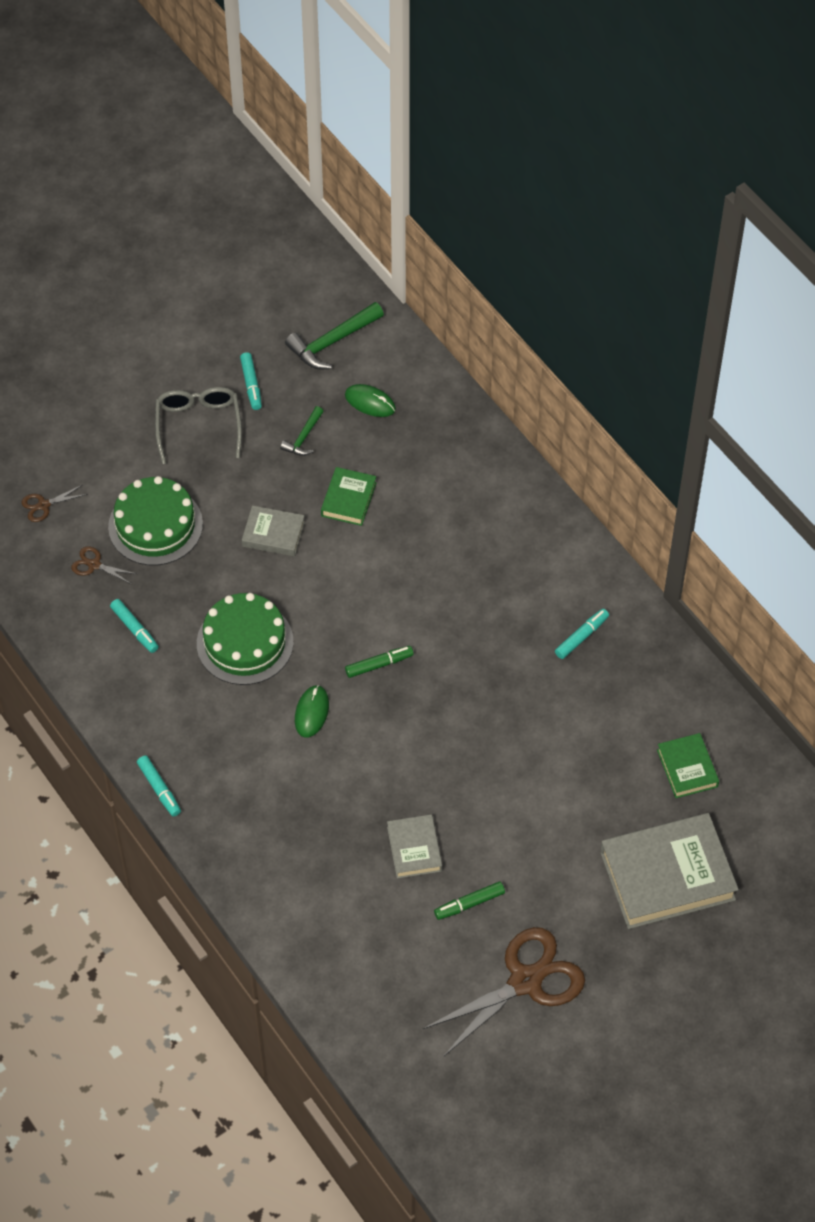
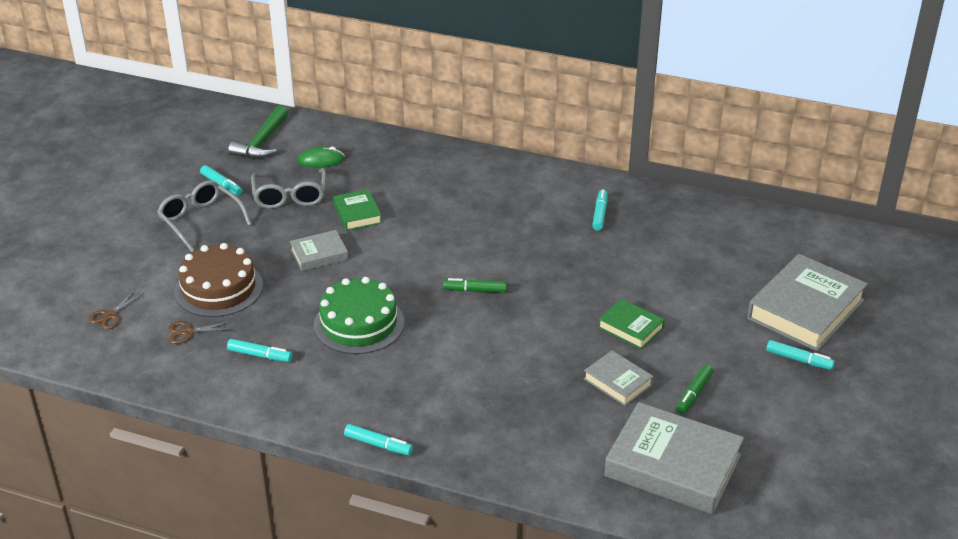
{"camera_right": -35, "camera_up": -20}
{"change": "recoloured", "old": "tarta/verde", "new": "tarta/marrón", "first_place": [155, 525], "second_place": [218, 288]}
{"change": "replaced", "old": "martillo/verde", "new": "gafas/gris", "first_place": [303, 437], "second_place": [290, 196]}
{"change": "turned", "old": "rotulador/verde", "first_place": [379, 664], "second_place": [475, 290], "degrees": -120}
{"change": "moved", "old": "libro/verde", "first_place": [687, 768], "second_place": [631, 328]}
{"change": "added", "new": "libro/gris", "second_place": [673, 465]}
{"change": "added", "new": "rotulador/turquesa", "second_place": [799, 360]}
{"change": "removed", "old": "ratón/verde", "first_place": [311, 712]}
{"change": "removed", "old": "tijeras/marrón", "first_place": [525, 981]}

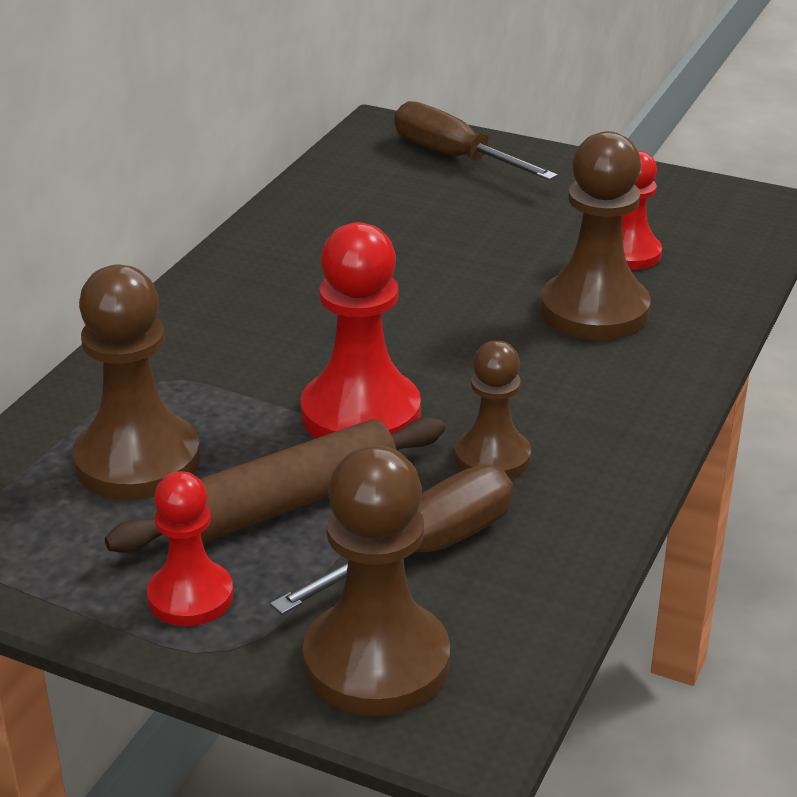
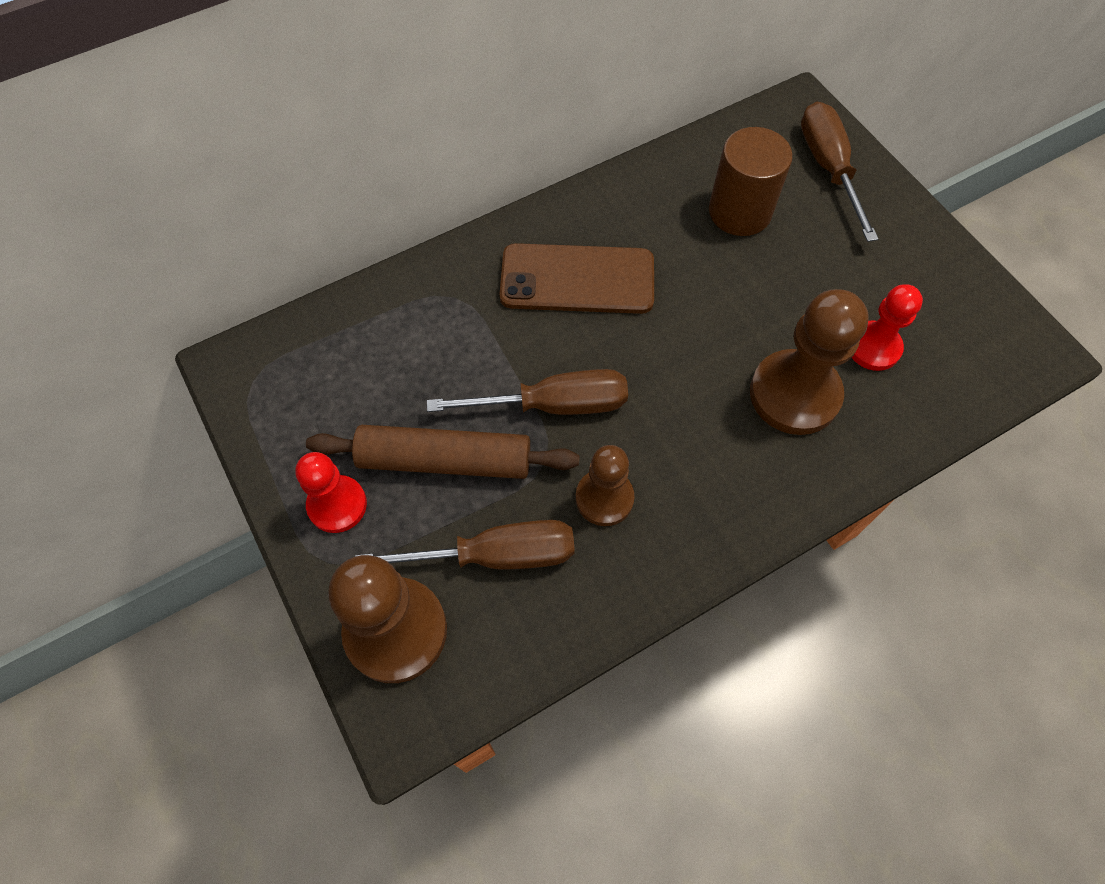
{"camera_right": 35, "camera_up": 30}
{"change": "replaced", "old": "peón/rojo", "new": "destornillador/marrón", "first_place": [360, 414], "second_place": [553, 405]}
{"change": "added", "new": "móvil/marrón", "second_place": [577, 279]}
{"change": "added", "new": "cilindro/marrón", "second_place": [740, 212]}
{"change": "removed", "old": "peón/marrón", "first_place": [137, 461]}

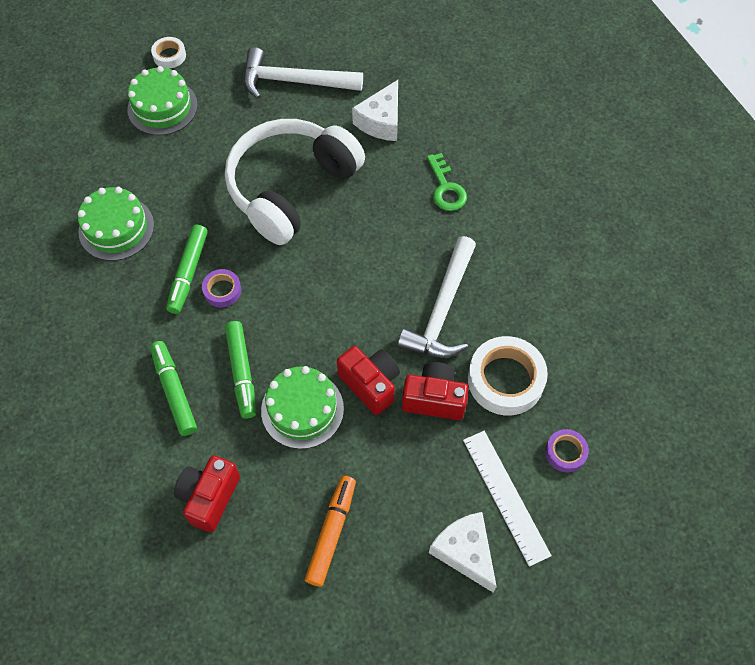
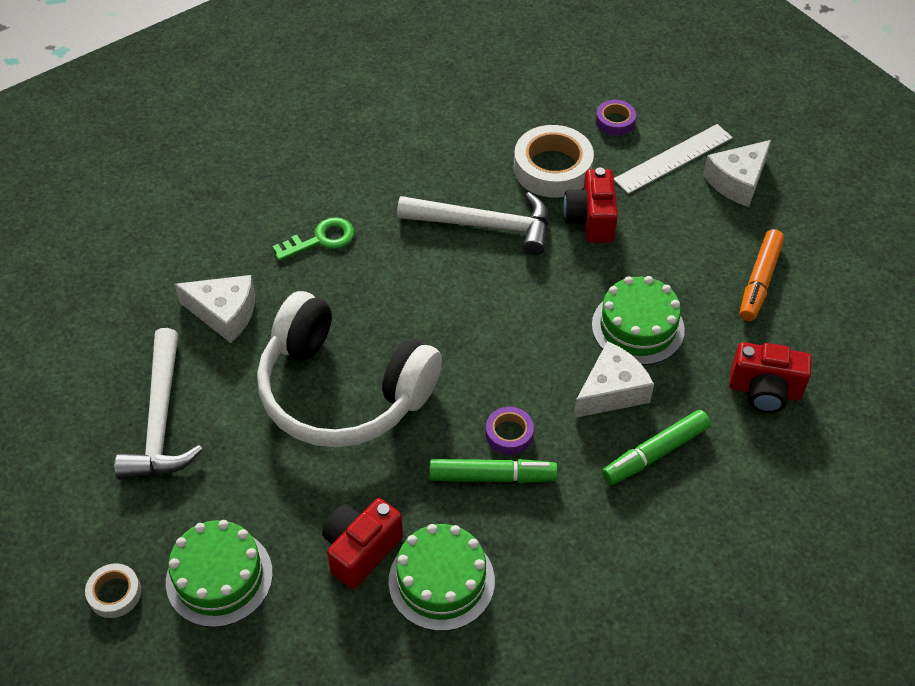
{"camera_right": -100, "camera_up": -10}
{"change": "moved", "old": "cámara/rojo", "first_place": [370, 384], "second_place": [361, 550]}
{"change": "replaced", "old": "rotulador/verde", "new": "queso/blanco", "first_place": [241, 372], "second_place": [611, 391]}
{"change": "turned", "old": "rotulador/naranja", "first_place": [331, 532], "second_place": [759, 281], "degrees": -75}

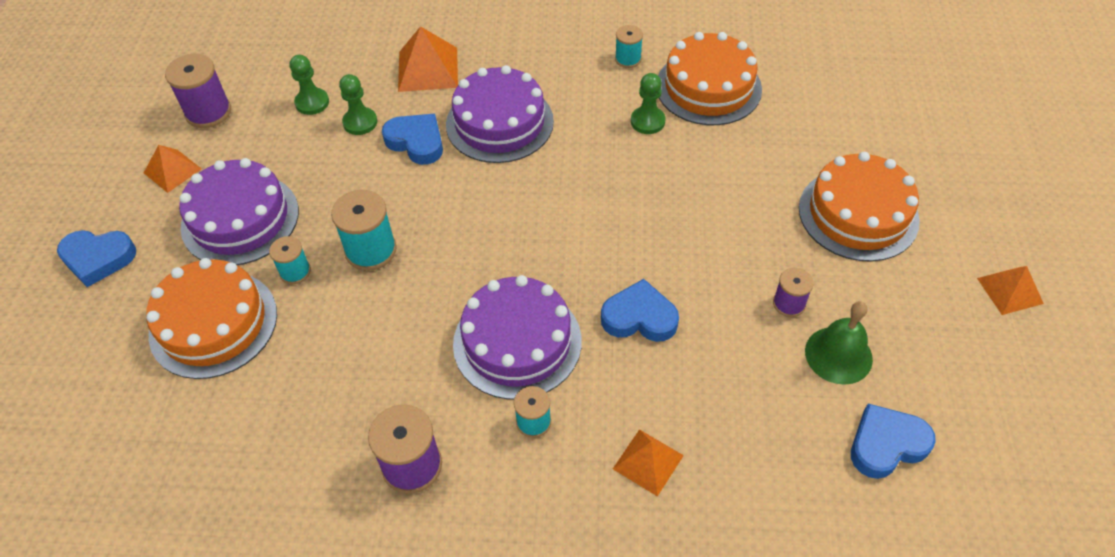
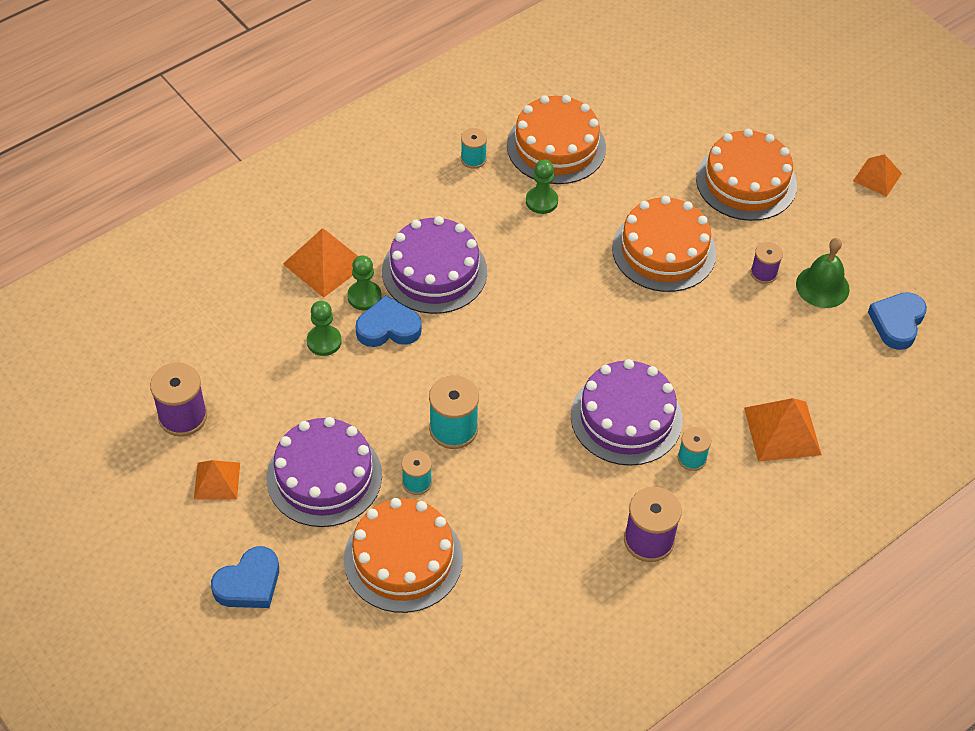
{"camera_right": -45, "camera_up": 0}
{"change": "moved", "old": "peón/verde", "first_place": [312, 102], "second_place": [364, 296]}
{"change": "added", "new": "tarta/naranja", "second_place": [664, 250]}
{"change": "resized", "old": "pirámide/naranja", "first_place": [648, 462], "second_place": [782, 431], "factor": 1.55}
{"change": "removed", "old": "corazón/azul", "first_place": [639, 317]}

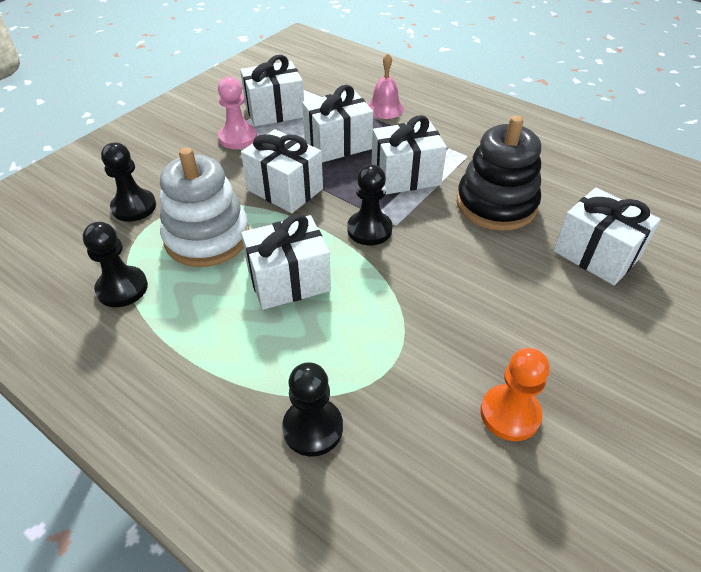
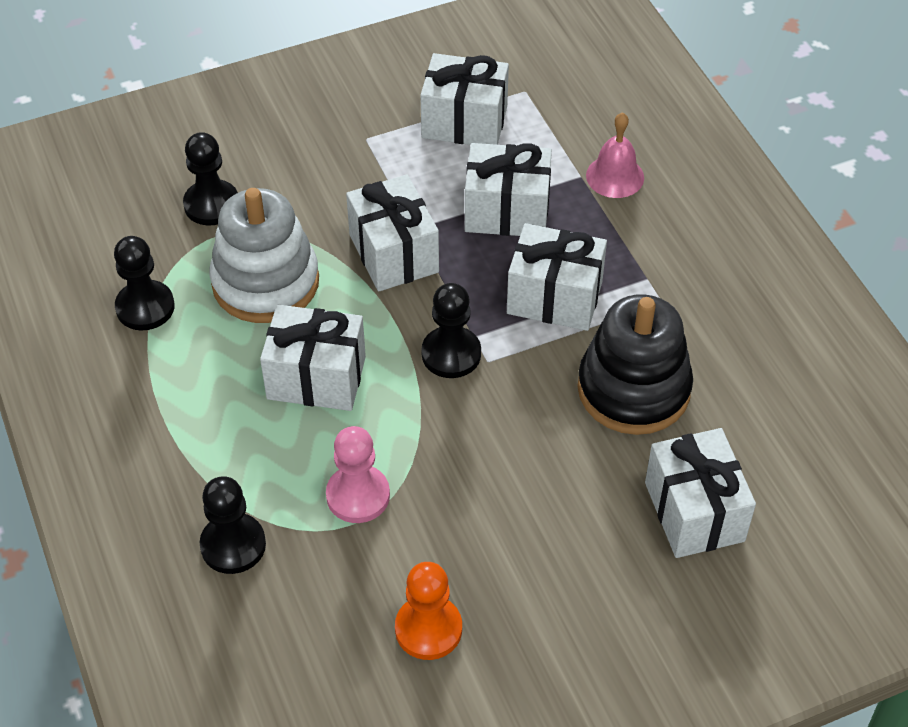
{"camera_right": 30, "camera_up": 5}
{"change": "moved", "old": "peón/rosa", "first_place": [238, 138], "second_place": [358, 496]}

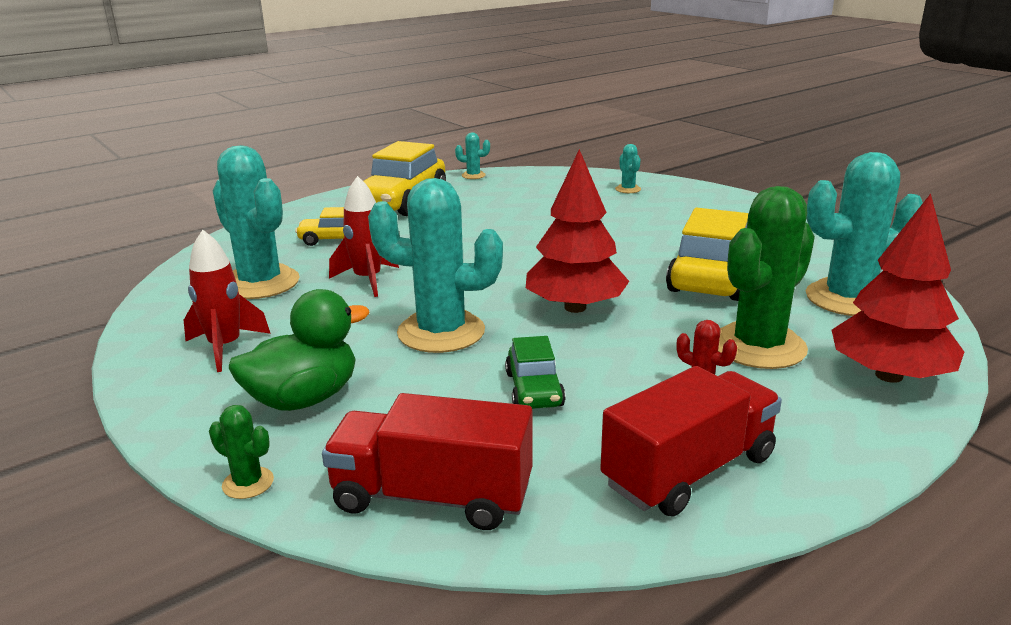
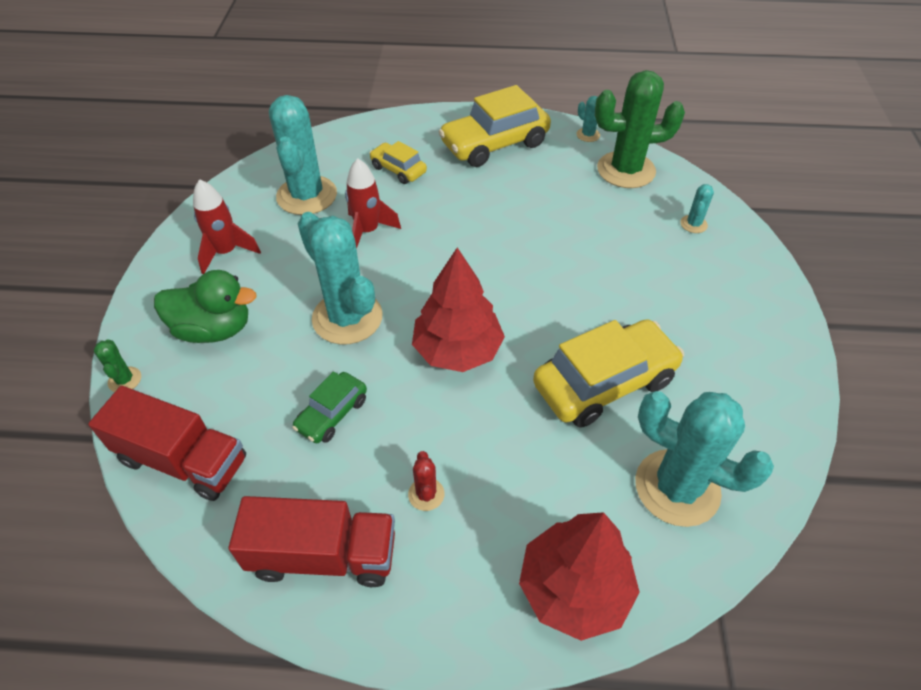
{"camera_right": 40, "camera_up": 25}
{"change": "turned", "old": "camión/rojo", "first_place": [432, 497], "second_place": [183, 460], "degrees": 150}
{"change": "moved", "old": "cactus/verde", "first_place": [758, 346], "second_place": [626, 170]}

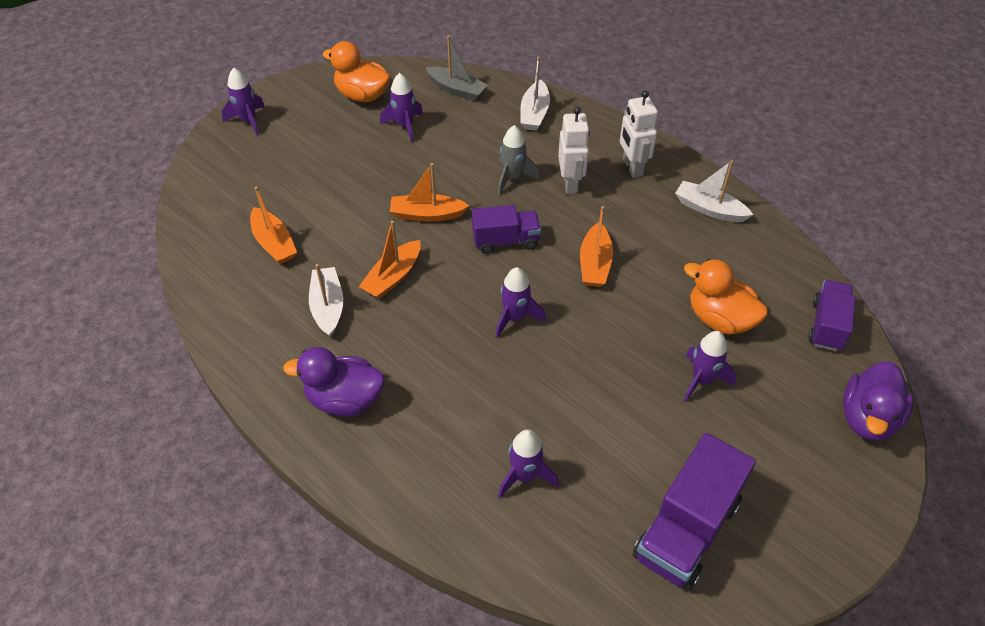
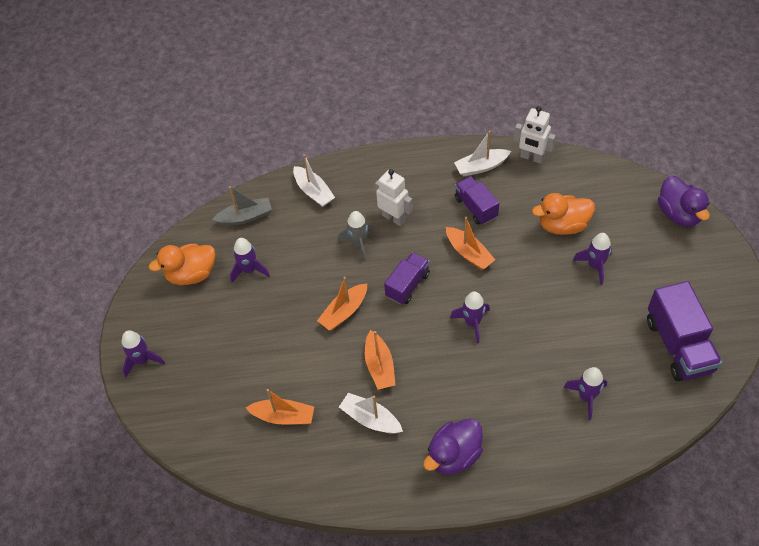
{"camera_right": -45, "camera_up": 5}
{"change": "moved", "old": "camión/morado", "first_place": [827, 325], "second_place": [475, 207]}
{"change": "moved", "old": "robot/blanco", "first_place": [632, 167], "second_place": [531, 157]}

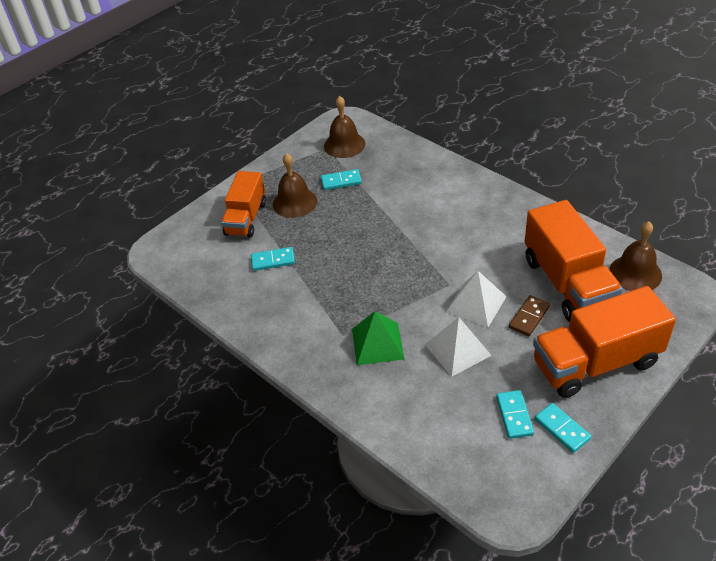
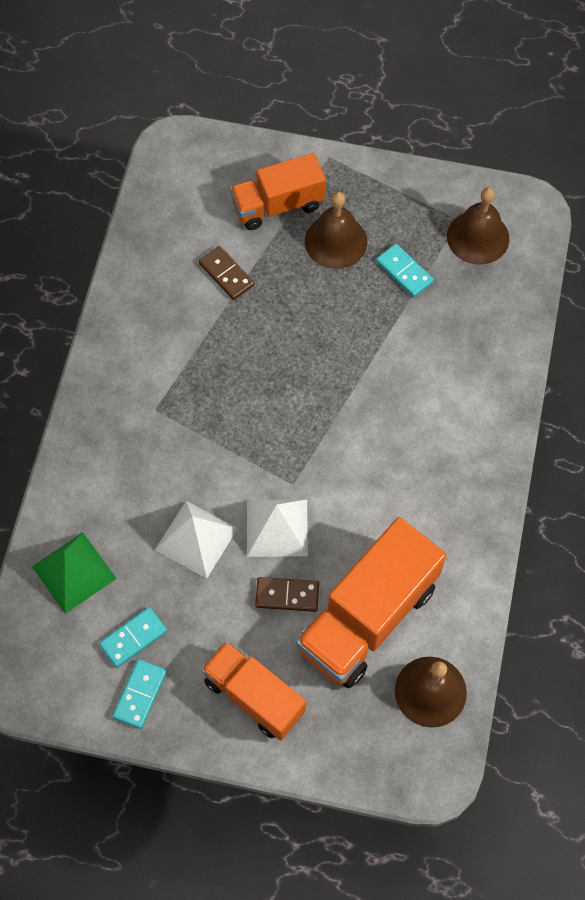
{"camera_right": 55, "camera_up": 20}
{"change": "moved", "old": "pirámide/verde", "first_place": [377, 343], "second_place": [74, 572]}
{"change": "recoloured", "old": "ficha de dominó/turquesa", "new": "ficha de dominó/marrón", "first_place": [273, 260], "second_place": [226, 274]}
{"change": "resized", "old": "camión/naranja", "first_place": [596, 362], "second_place": [254, 696], "factor": 0.65}

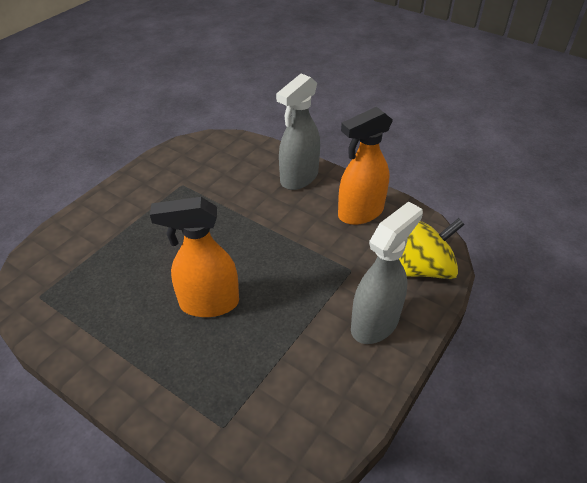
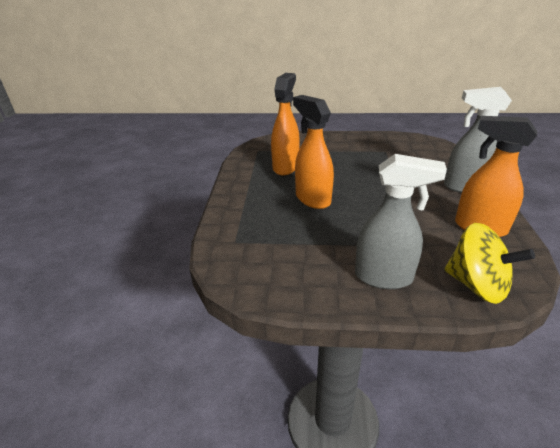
{"camera_right": 60, "camera_up": -10}
{"change": "added", "new": "pulverizador/naranja", "second_place": [286, 167]}

